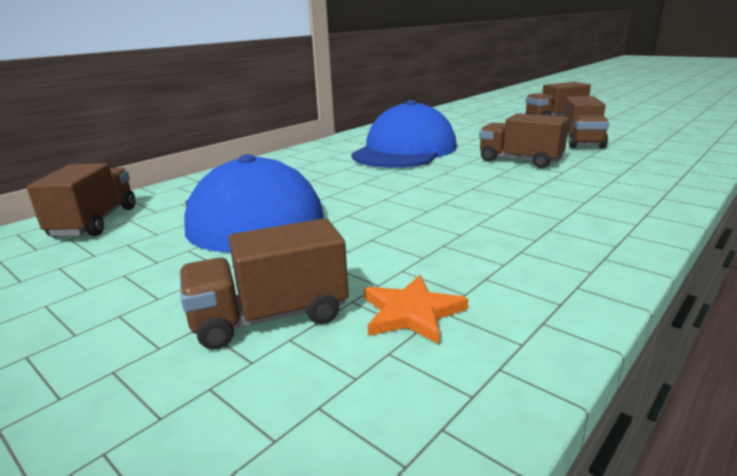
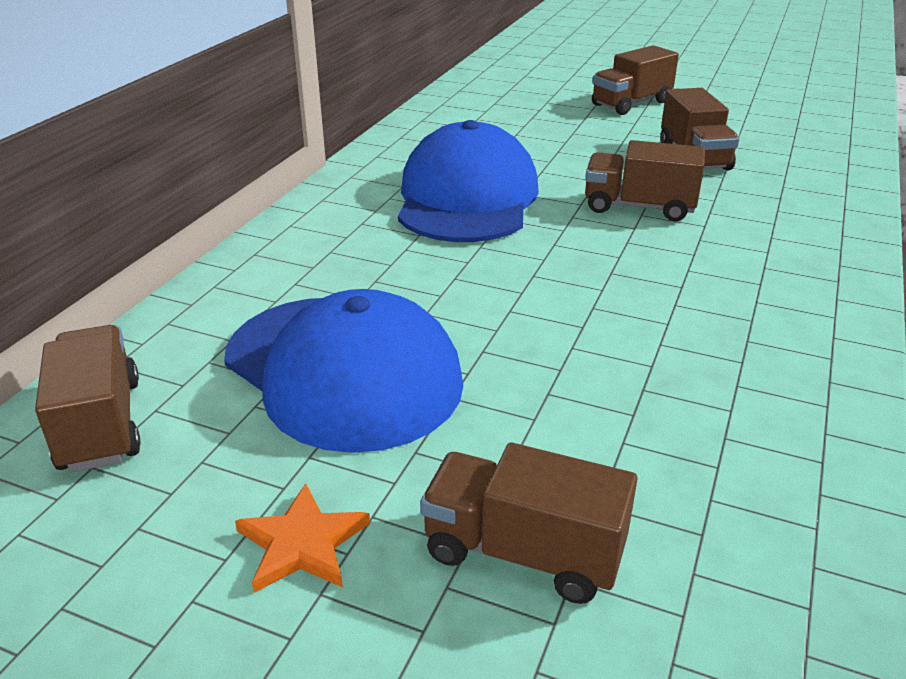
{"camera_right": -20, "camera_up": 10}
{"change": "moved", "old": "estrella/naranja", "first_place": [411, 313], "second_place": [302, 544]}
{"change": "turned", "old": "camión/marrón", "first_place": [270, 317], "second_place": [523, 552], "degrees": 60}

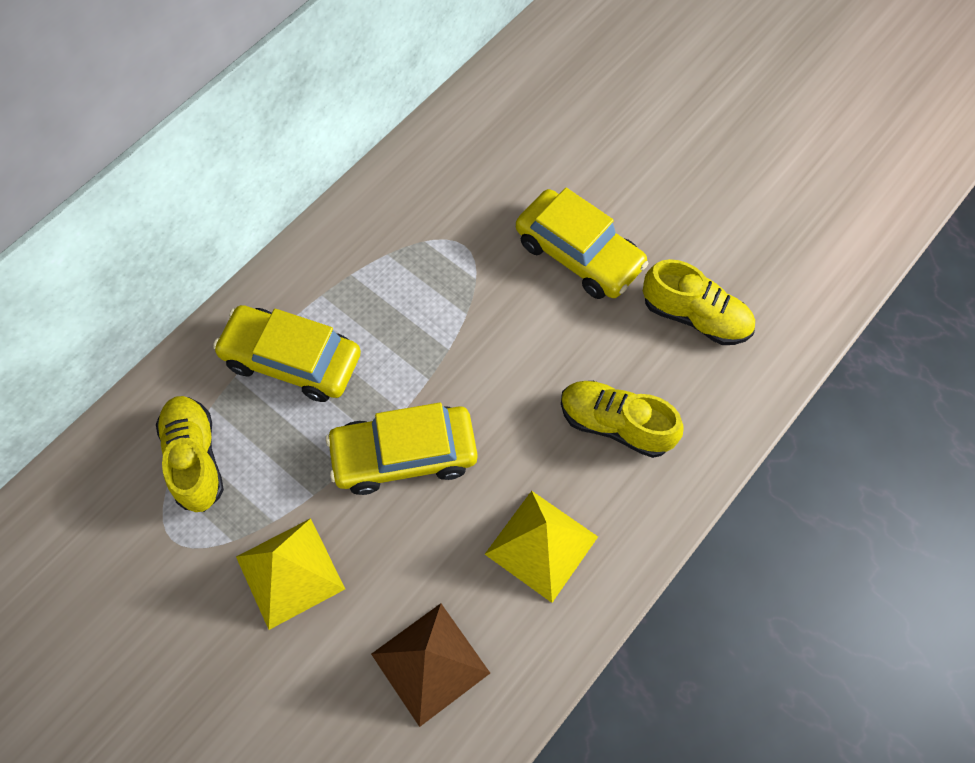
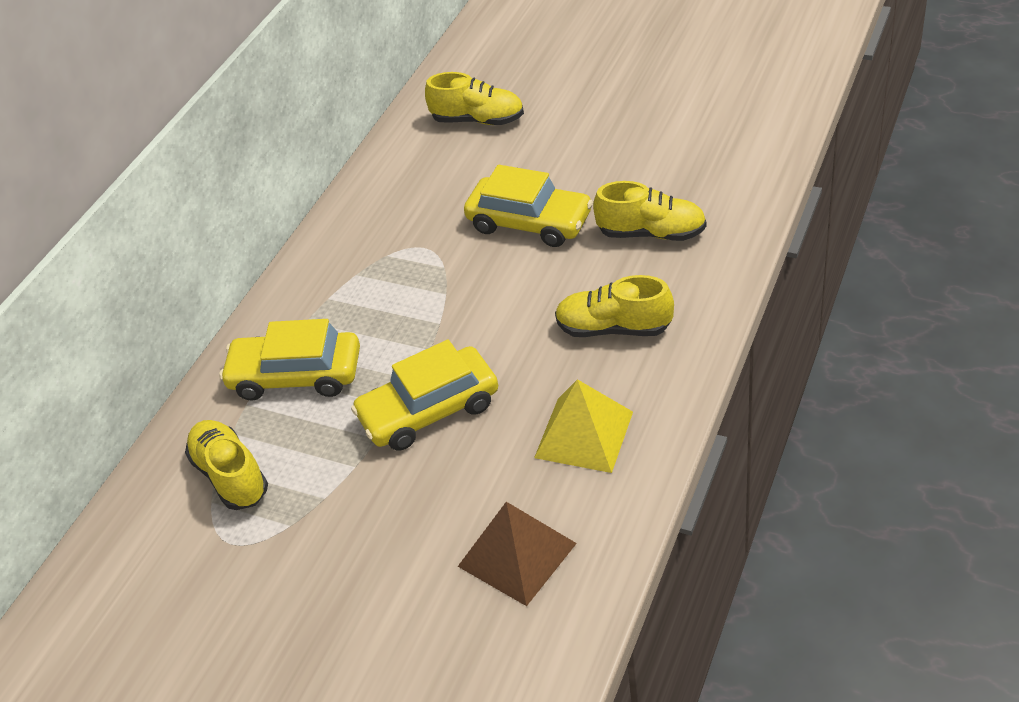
{"camera_right": -10, "camera_up": -20}
{"change": "added", "new": "zapato/amarillo", "second_place": [478, 120]}
{"change": "removed", "old": "pirámide/amarillo", "first_place": [290, 572]}

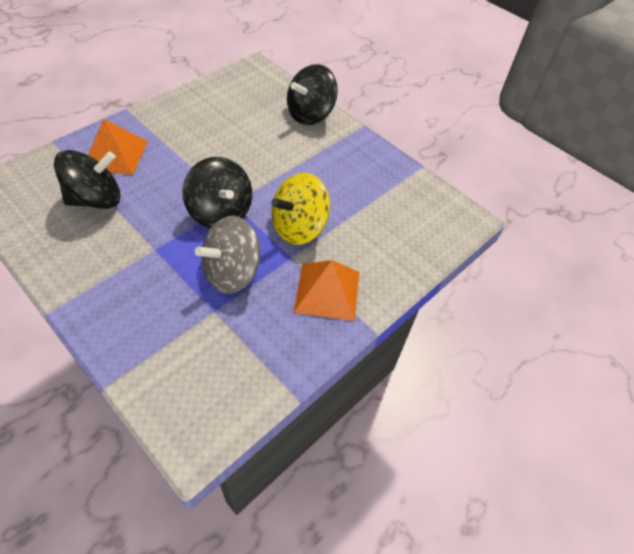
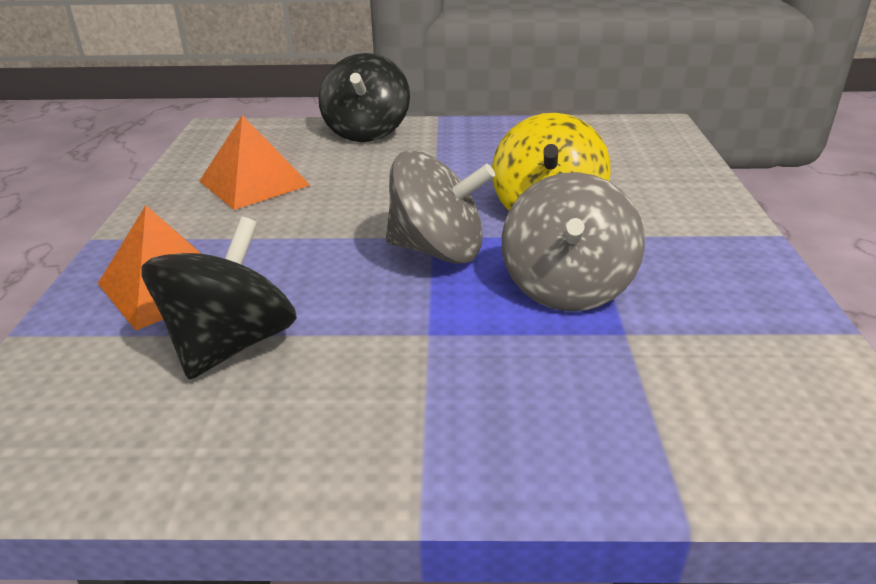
{"camera_right": -40, "camera_up": -20}
{"change": "moved", "old": "pirámide/naranja", "first_place": [327, 291], "second_place": [254, 183]}
{"change": "recoloured", "old": "peonza/negro", "new": "peonza/gris", "first_place": [220, 212], "second_place": [438, 250]}

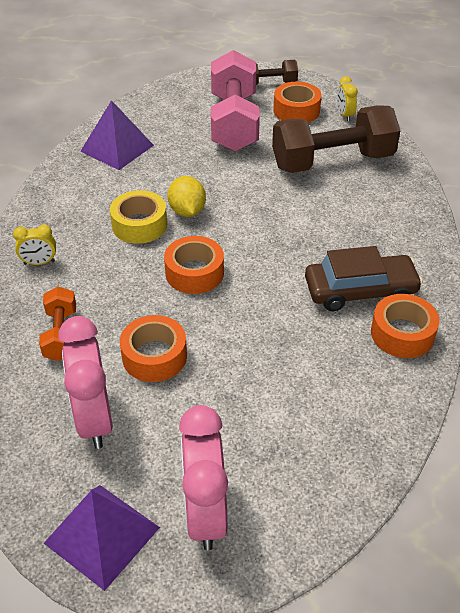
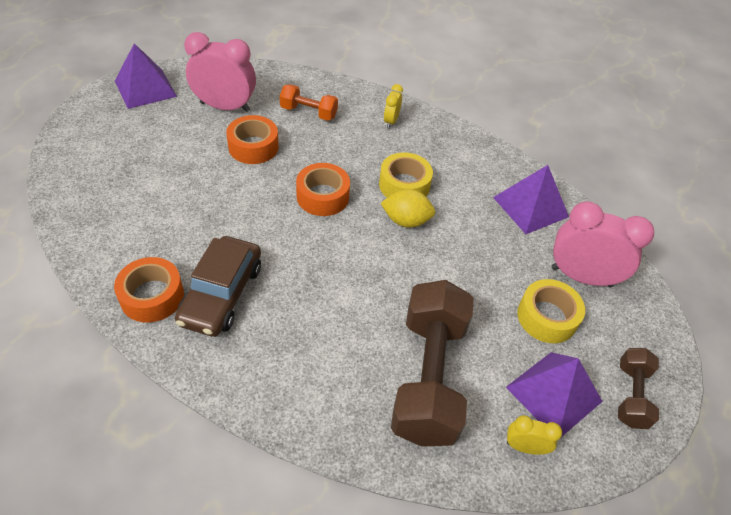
{"camera_right": 110, "camera_up": 5}
{"change": "replaced", "old": "cinta adhesiva/naranja", "new": "pirámide/morado", "first_place": [296, 110], "second_place": [554, 394]}
{"change": "replaced", "old": "mancuerna/rosa", "new": "cinta adhesiva/amarillo", "first_place": [234, 122], "second_place": [547, 317]}
{"change": "moved", "old": "despertador/rosa", "first_place": [205, 513], "second_place": [581, 276]}

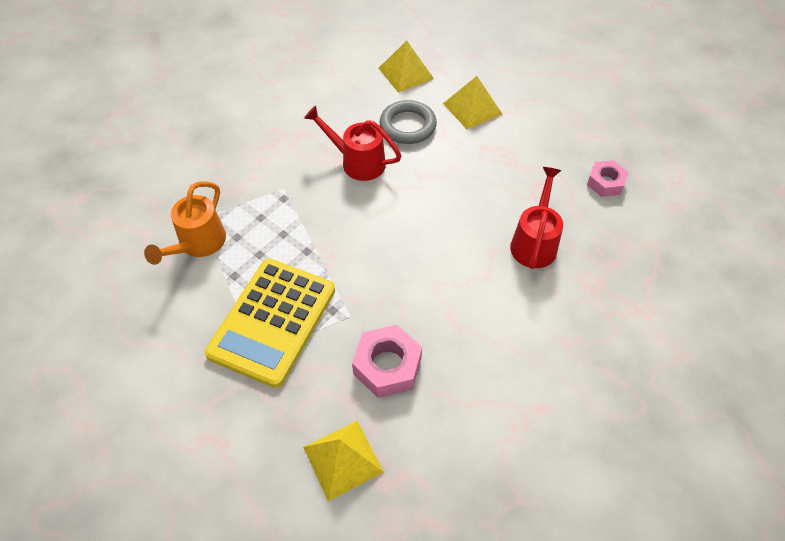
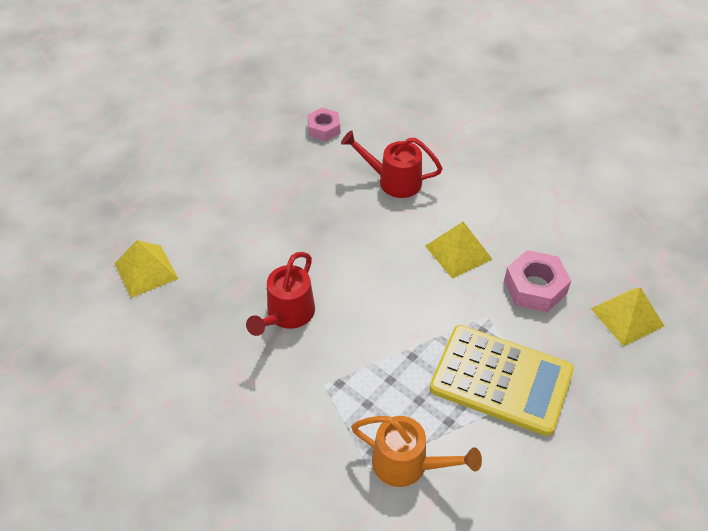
{"camera_right": -90, "camera_up": -5}
{"change": "moved", "old": "pirámide/amarillo", "first_place": [472, 108], "second_place": [458, 252]}
{"change": "removed", "old": "anillo/gris", "first_place": [407, 126]}

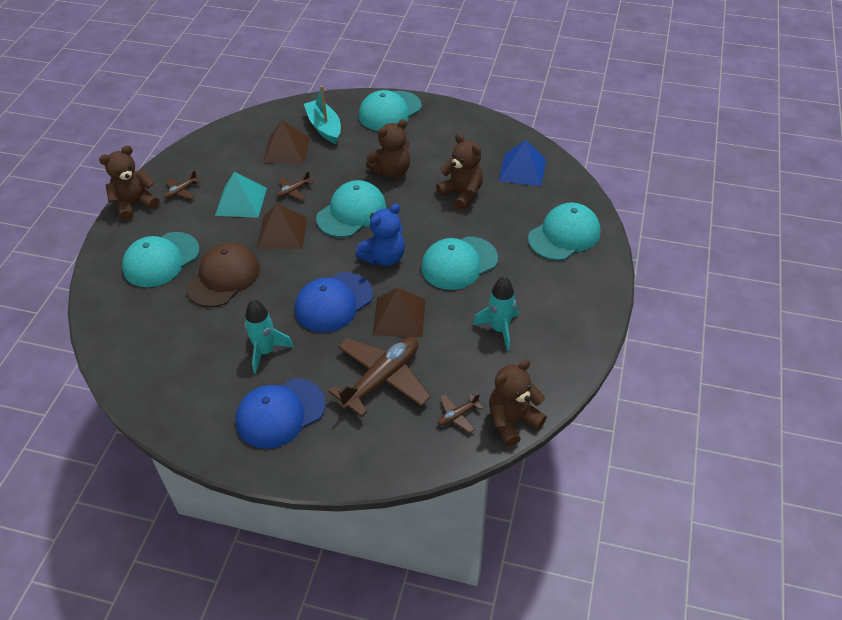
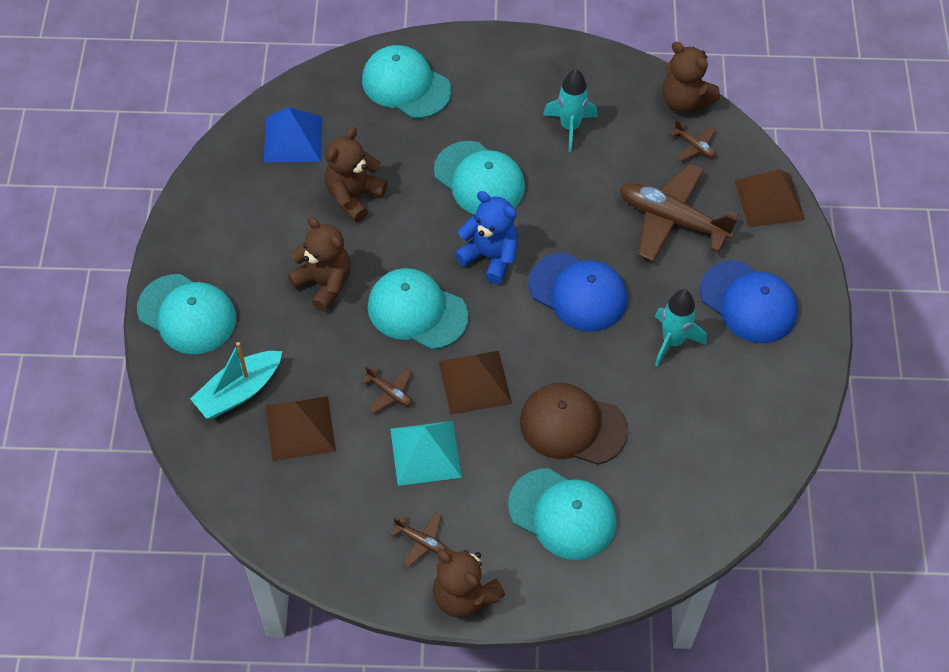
{"camera_right": -105, "camera_up": 10}
{"change": "moved", "old": "pirámide/marrón", "first_place": [399, 317], "second_place": [769, 200]}

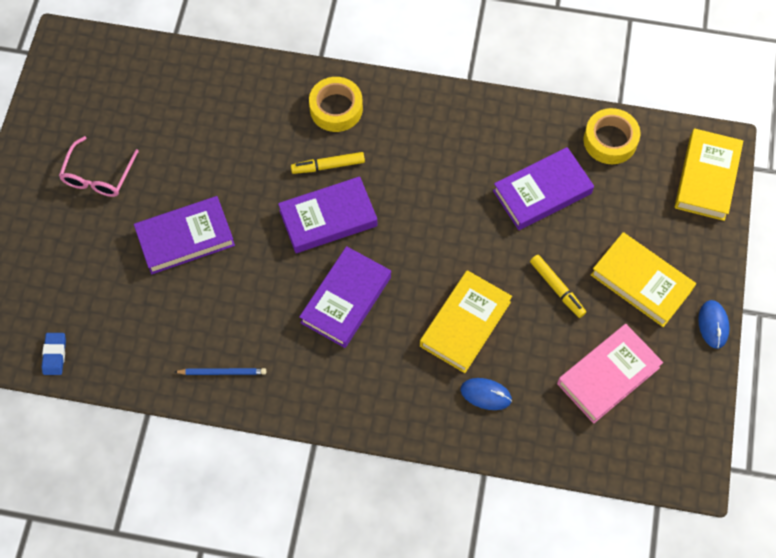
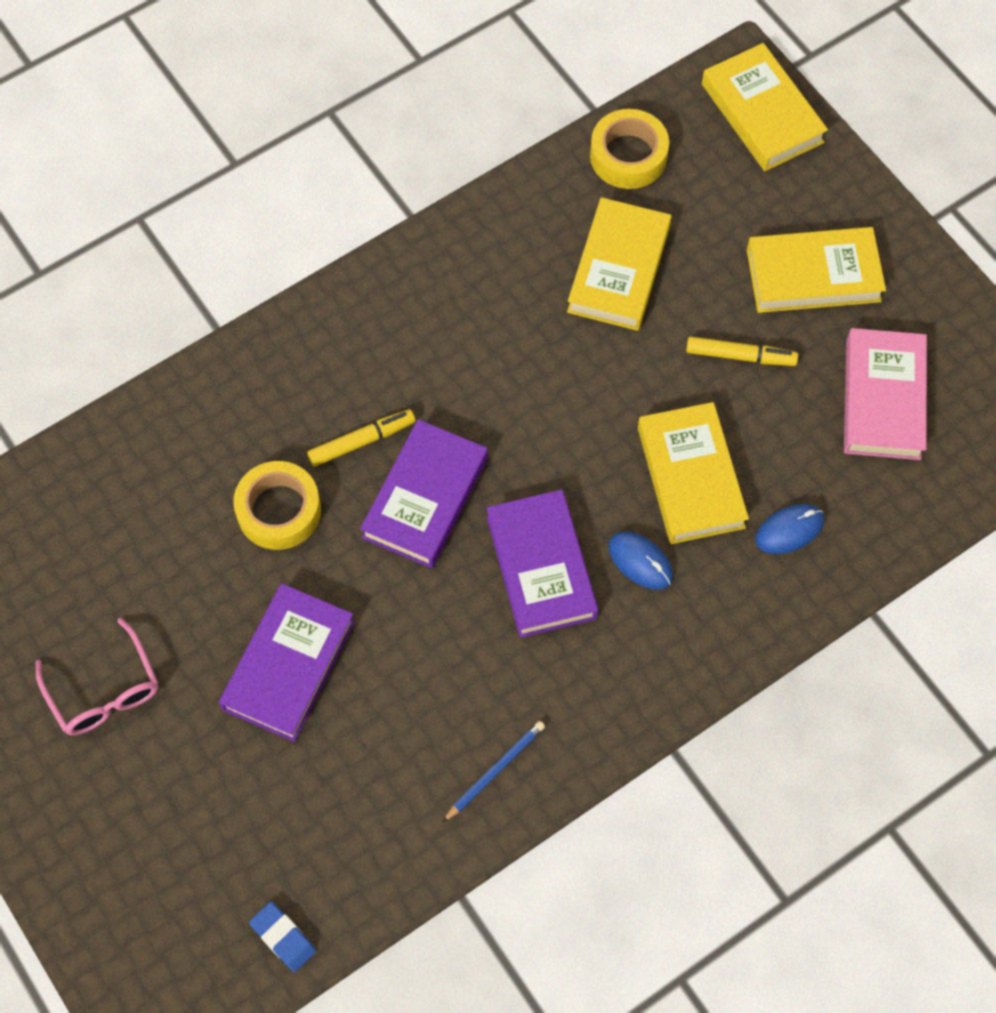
{"camera_right": -45, "camera_up": 0}
{"change": "moved", "old": "cinta adhesiva/amarillo", "first_place": [336, 108], "second_place": [279, 510]}
{"change": "turned", "old": "rotulador/amarillo", "first_place": [328, 166], "second_place": [362, 441], "degrees": -150}
{"change": "recoloured", "old": "libro/morado", "new": "libro/amarillo", "first_place": [542, 192], "second_place": [619, 269]}
{"change": "moved", "old": "ratón/azul", "first_place": [713, 325], "second_place": [640, 562]}

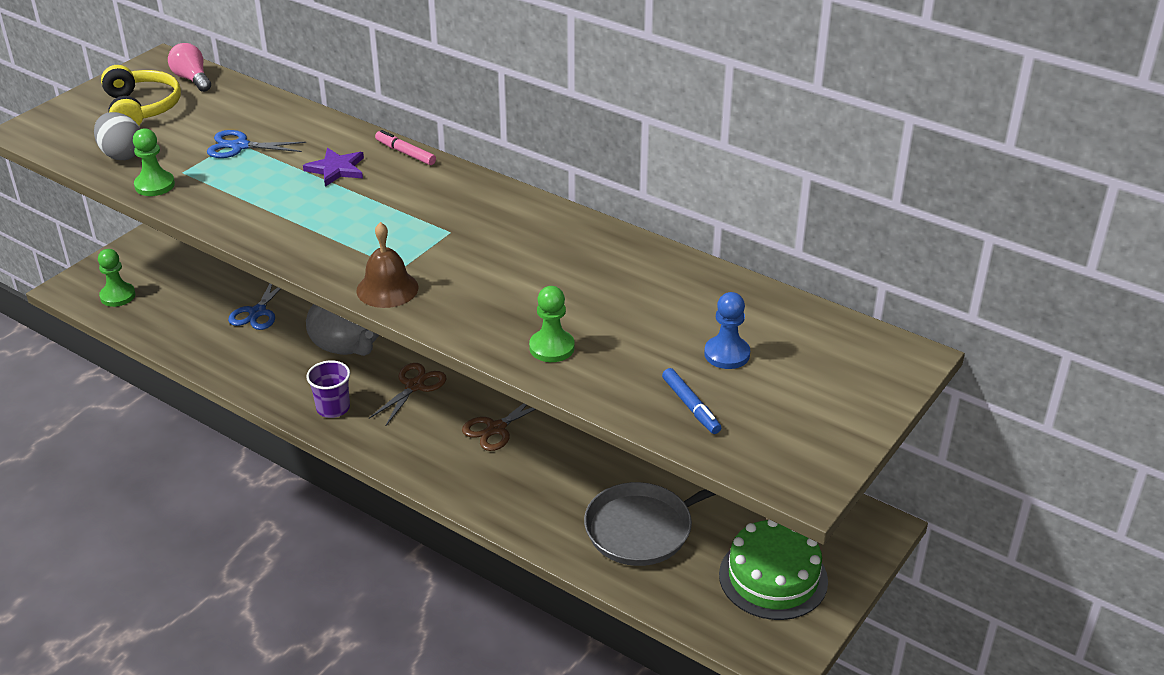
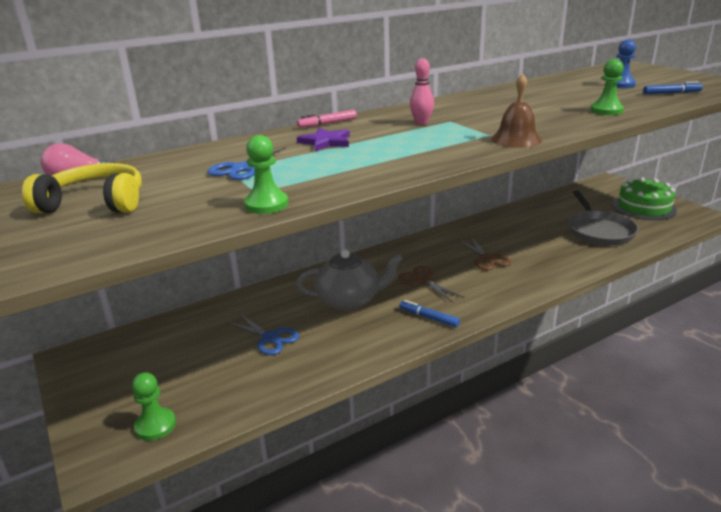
{"camera_right": -65, "camera_up": -10}
{"change": "replaced", "old": "vaso/morado", "new": "rotulador/azul", "first_place": [333, 408], "second_place": [428, 318]}
{"change": "added", "new": "bolo/rosa", "second_place": [421, 123]}
{"change": "removed", "old": "huevo/gris", "first_place": [122, 154]}

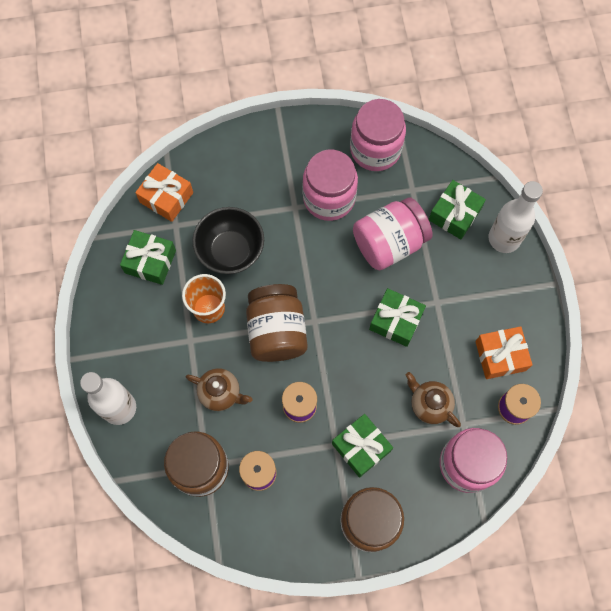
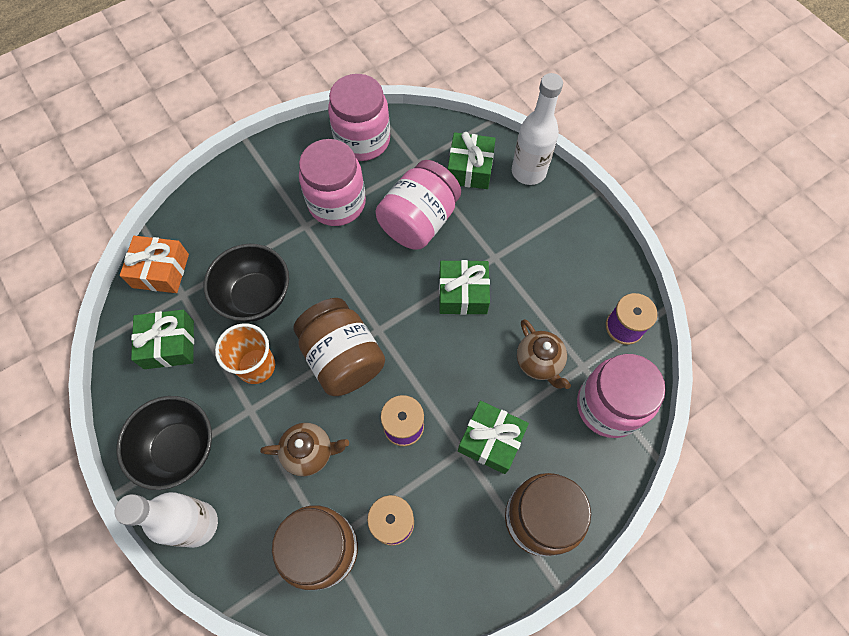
{"camera_right": -25, "camera_up": -5}
{"change": "added", "new": "cuenco/negro", "second_place": [179, 449]}
{"change": "turned", "old": "tetera/marrón", "first_place": [429, 404], "second_place": [539, 362], "degrees": -135}
{"change": "removed", "old": "regalo/naranja", "first_place": [500, 356]}

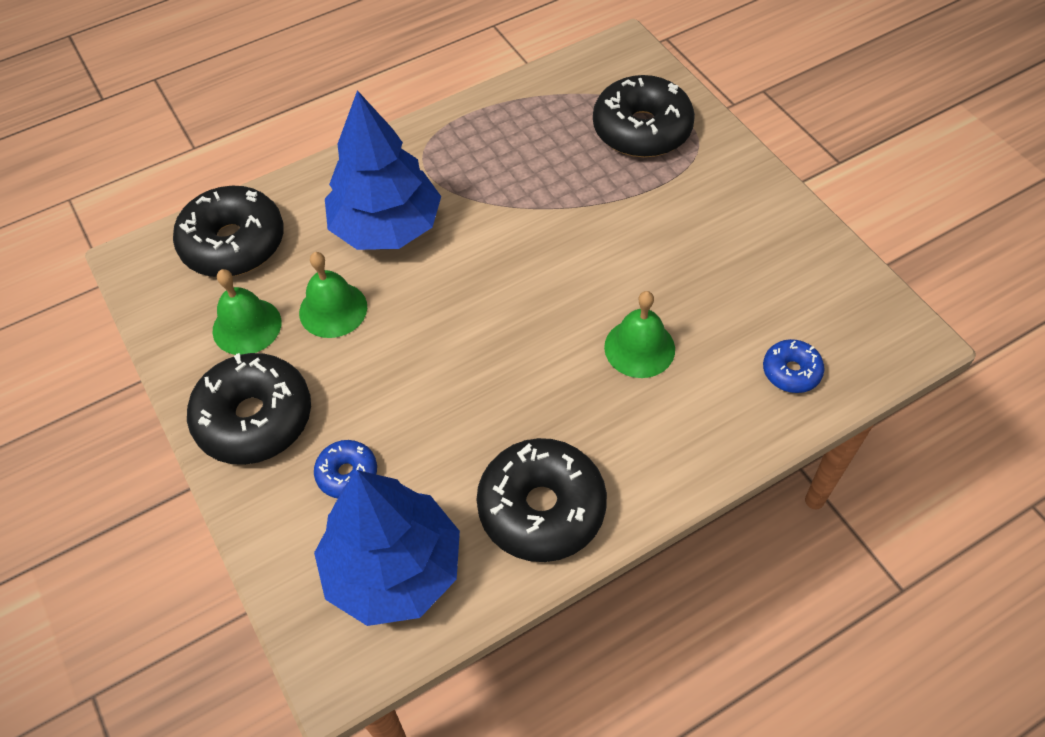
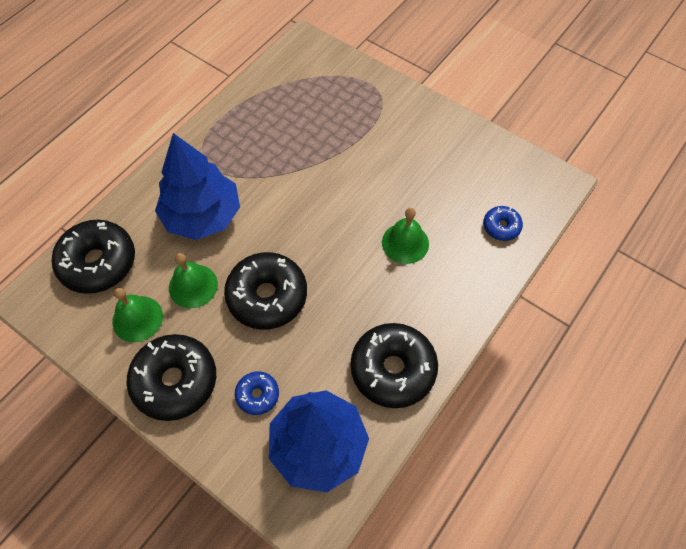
{"camera_right": -25, "camera_up": 5}
{"change": "moved", "old": "rosquilla/negro", "first_place": [642, 129], "second_place": [267, 296]}

